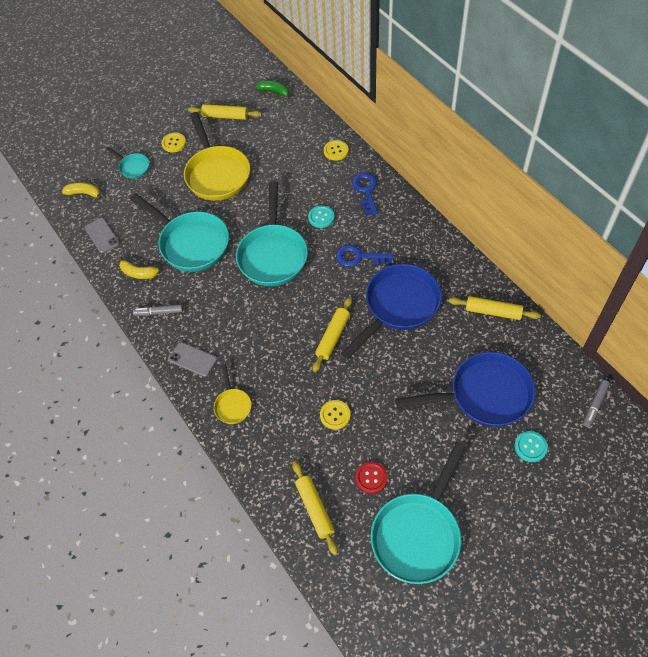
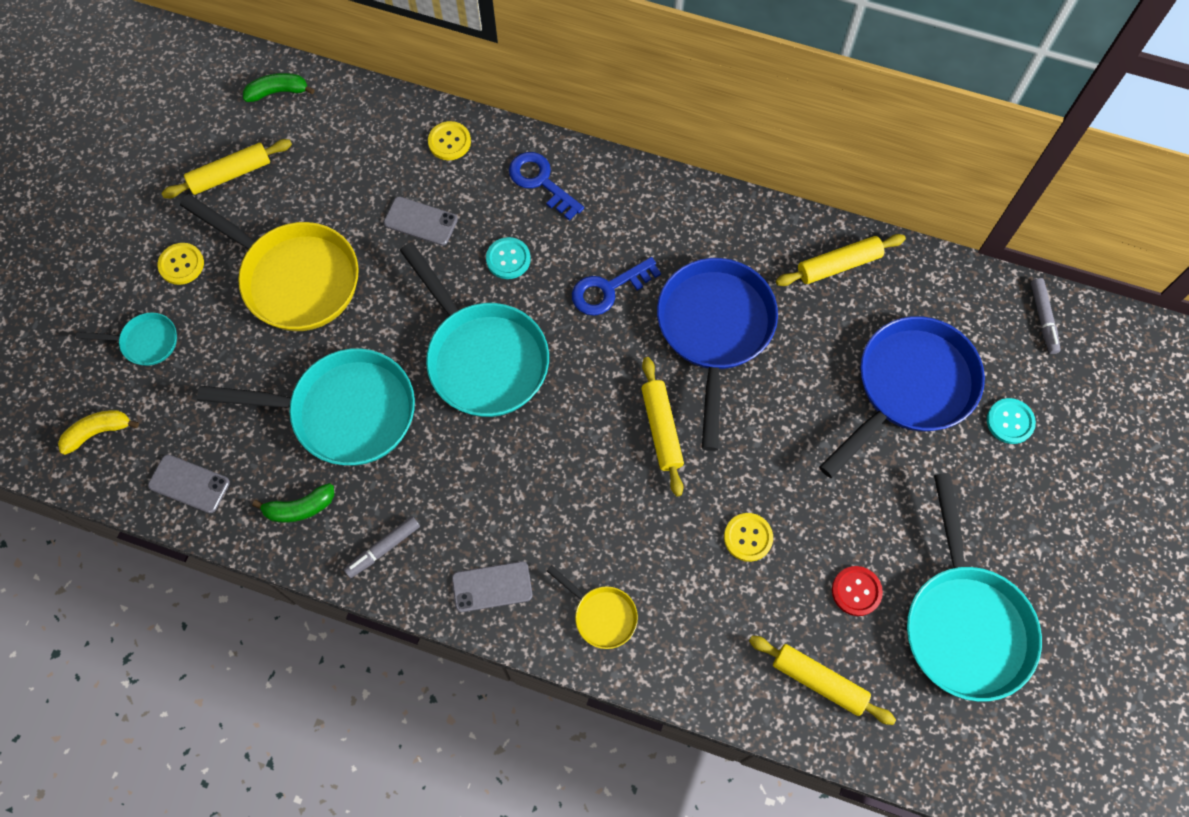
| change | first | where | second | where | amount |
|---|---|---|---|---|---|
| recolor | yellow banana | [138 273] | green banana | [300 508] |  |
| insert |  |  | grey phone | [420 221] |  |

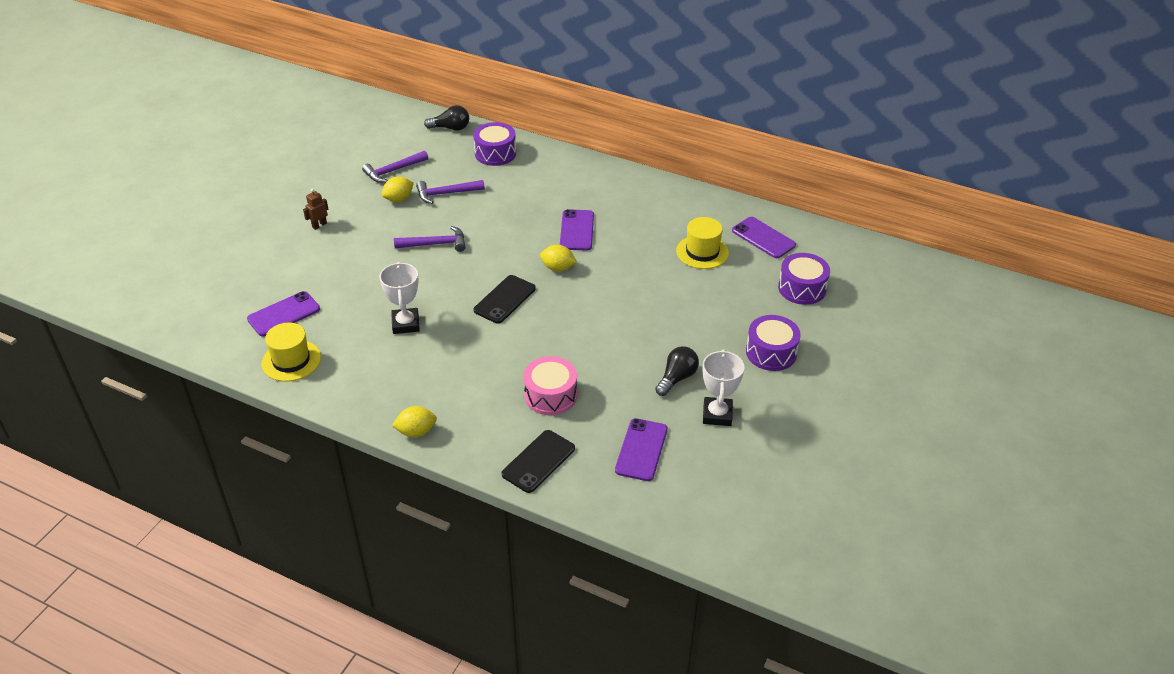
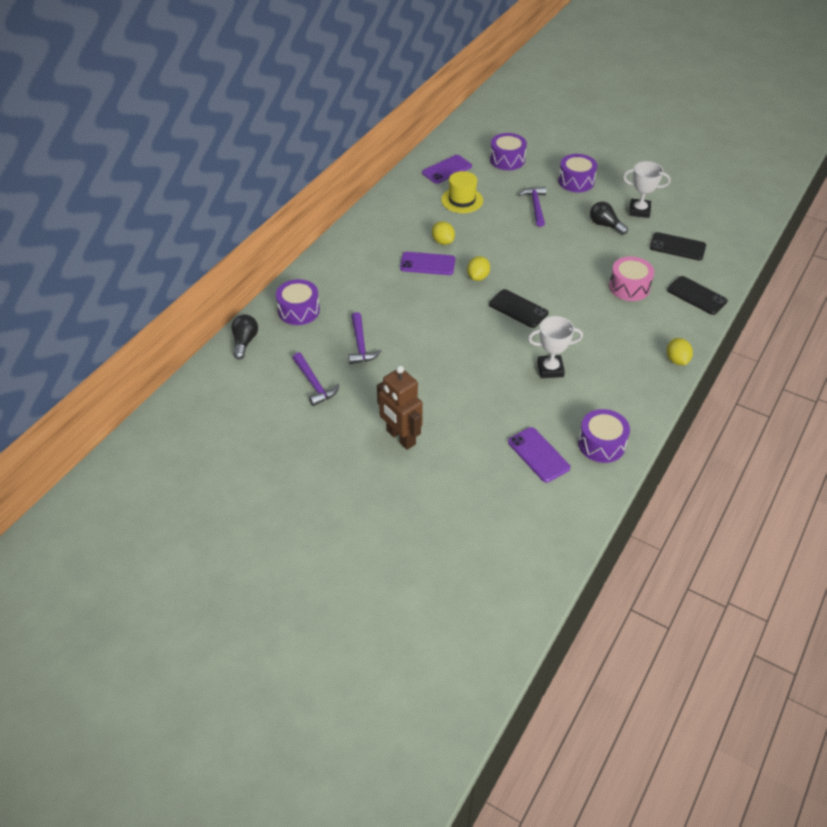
| change | first | where | second | where | amount |
|---|---|---|---|---|---|
| move | yellow lemon | [398 199] |  | [443 241] |  |
| resize | brown robot | [319 225] |  | [400 438] | x2.16 |
| move | purple hammer | [435 244] |  | [535 206] |  |
| replace | yellow hat | [291 360] | purple drum | [601 444] |  |
| recolor | purple phone | [641 450] | black phone | [677 247] |  |

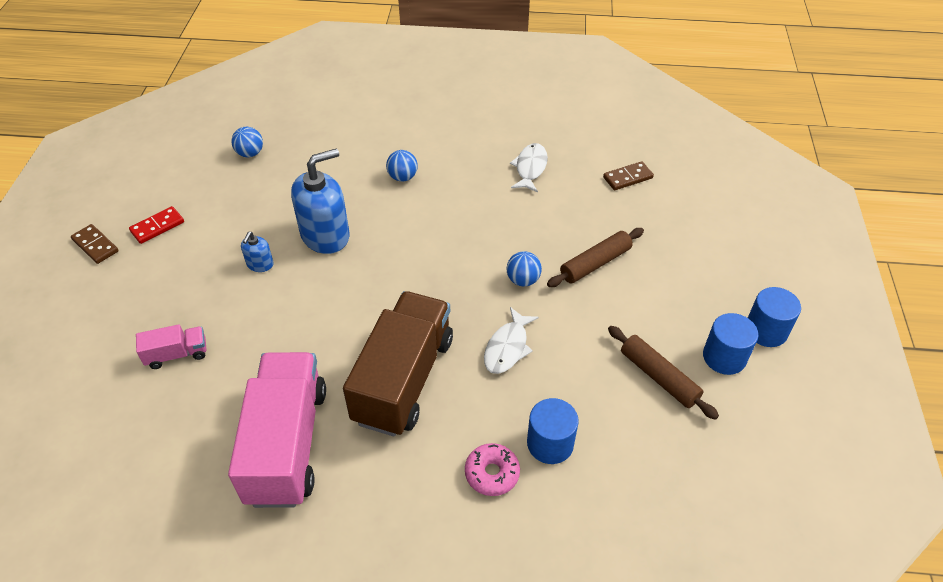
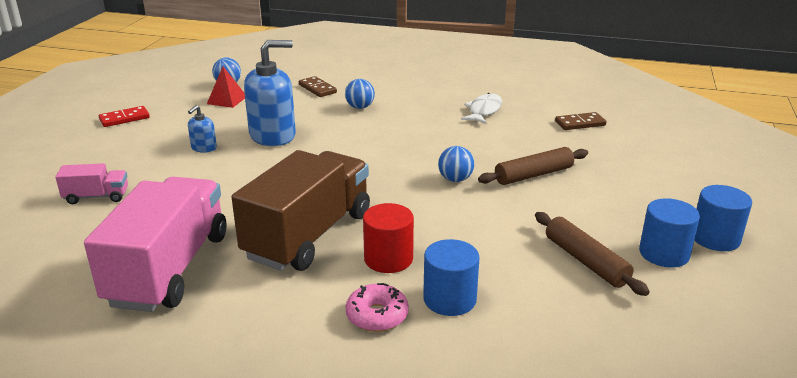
| change | first | where | second | where | amount |
|---|---|---|---|---|---|
| move | brown domino | [95 245] |  | [317 89] |  |
| delete | white fish | [507 347] |  |  |  |
| insert |  |  | red pyramid | [227 100] |  |
| insert |  |  | red cylinder | [388 259] |  |

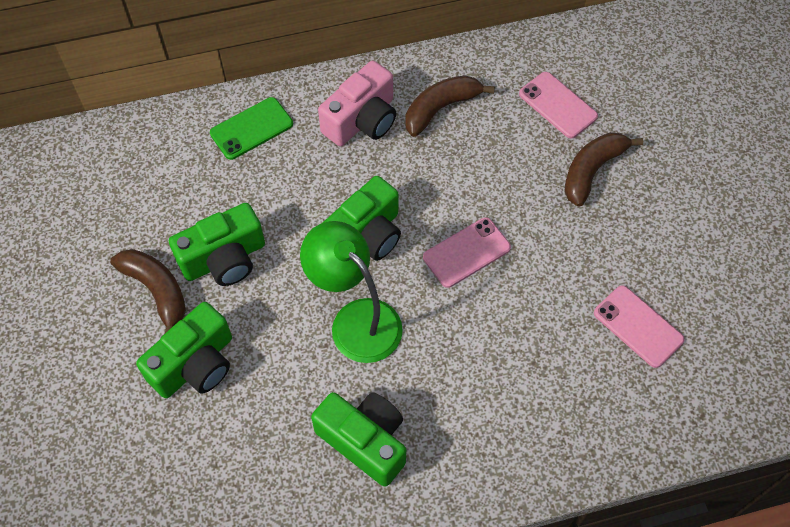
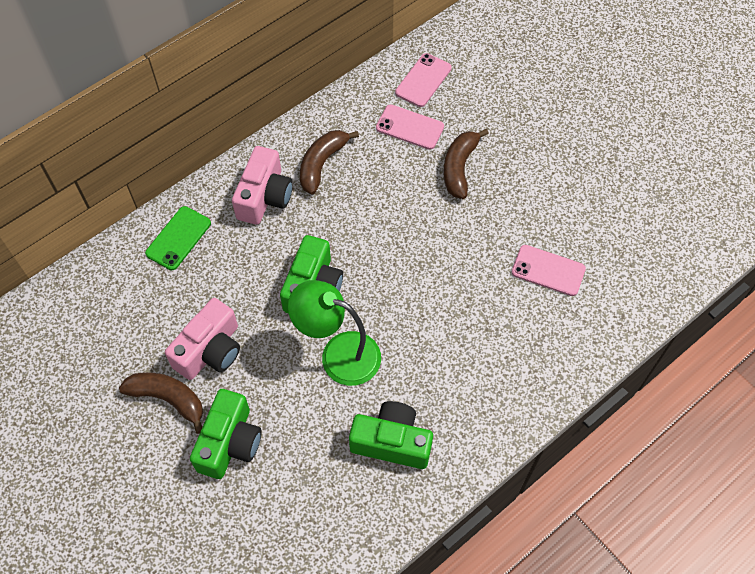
| change | first | where | second | where | amount |
|---|---|---|---|---|---|
| recolor | green camera | [224 259] | pink camera | [210 350] |  |
| move | pink phone | [466 252] |  | [423 80] |  |

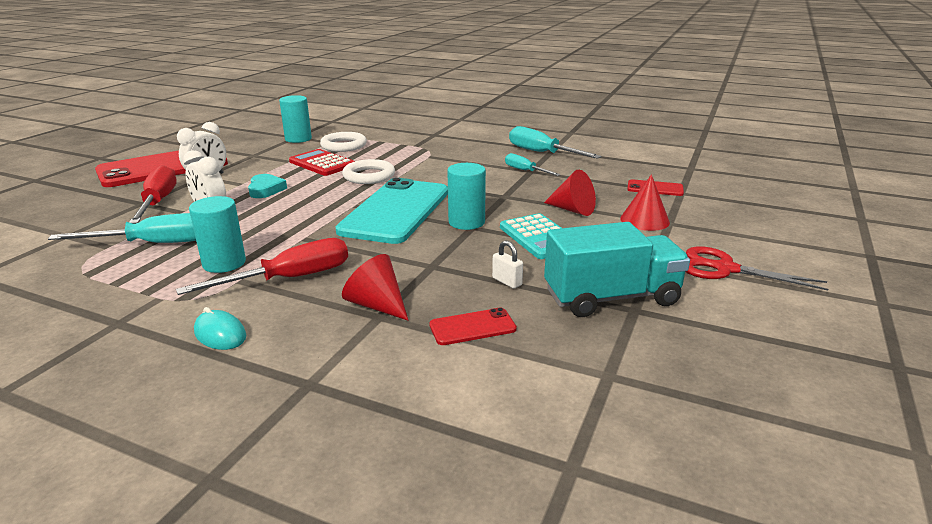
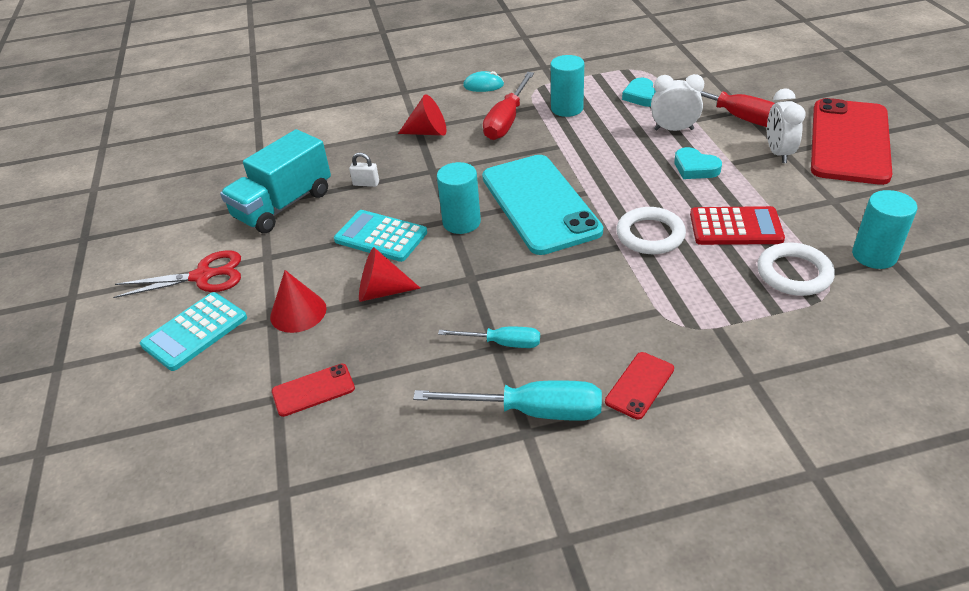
| change | first | where | second | where | amount |
|---|---|---|---|---|---|
| replace | turquoise screwdriver | [154 244] | turquoise heart | [641 96] |  |
| move | red phone | [472 327] |  | [639 385] |  |
| insert |  |  | turquoise calculator | [195 331] |  |

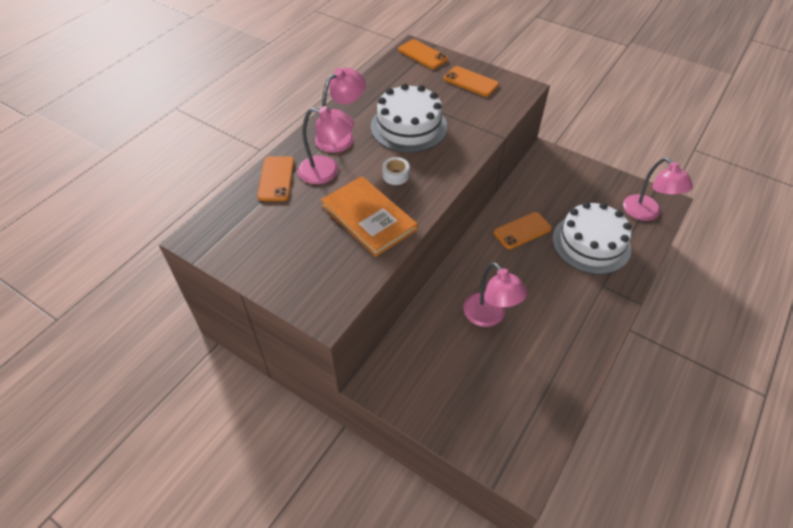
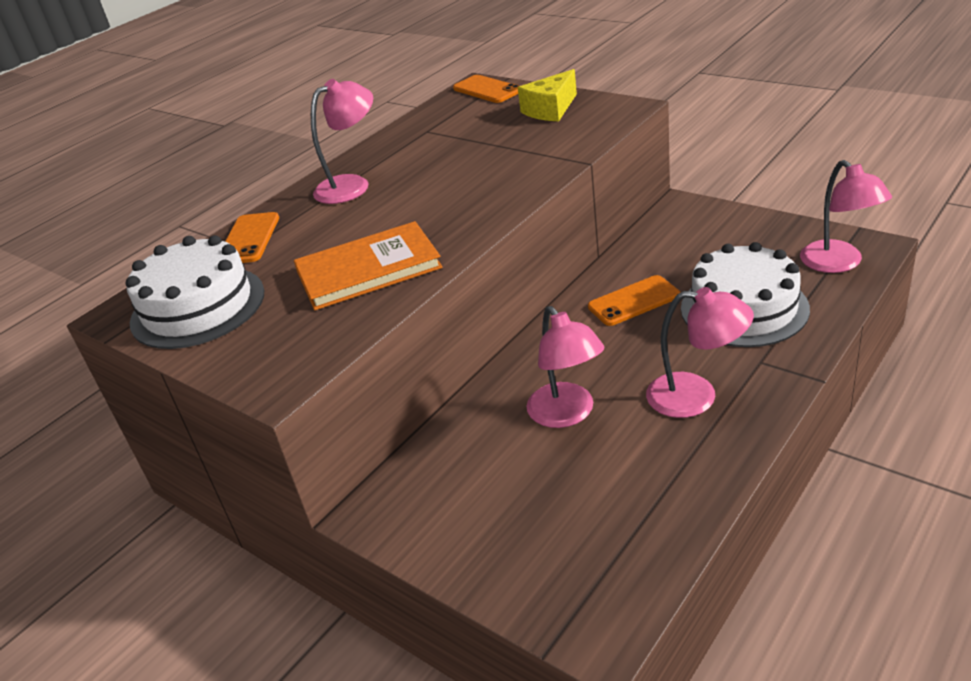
| change | first | where | second | where | amount |
|---|---|---|---|---|---|
| replace | orange phone | [471 82] | yellow cheese | [550 109] |  |
| move | white cake | [409 126] |  | [198 307] |  |
| move | pink lamp | [327 171] |  | [696 396] |  |
| delete | white tape | [395 175] |  |  |  |
| rotate | orange book | [368 217] |  | [368 270] | 75 degrees counterclockwise |

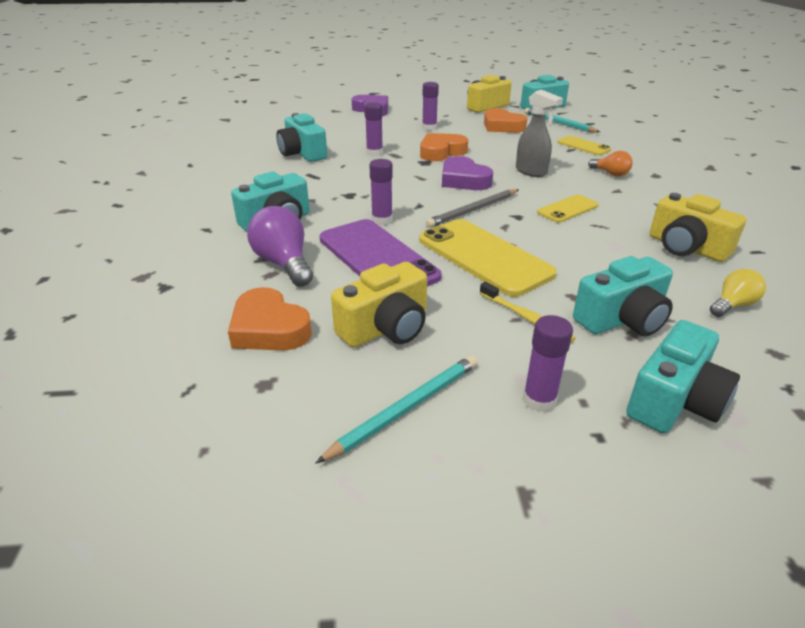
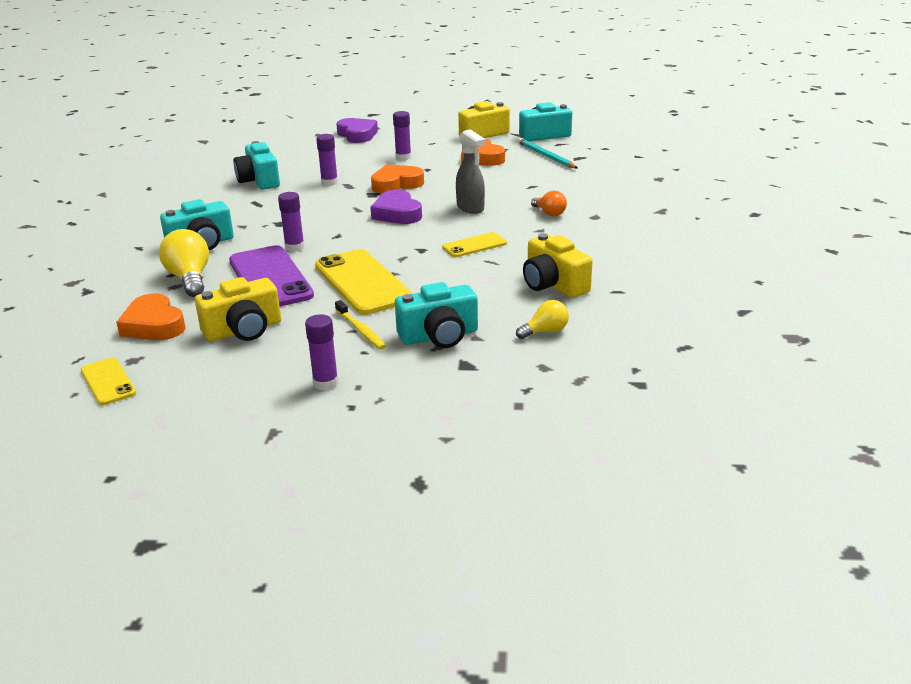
| change | first | where | second | where | amount |
|---|---|---|---|---|---|
| move | yellow phone | [583 146] |  | [108 382] |  |
| delete | grey pencil | [473 210] |  |  |  |
| recolor | purple light bulb | [284 264] | yellow light bulb | [190 279] |  |
| delete | turquoise camera | [674 401] |  |  |  |
| delete | turquoise pencil | [406 408] |  |  |  |

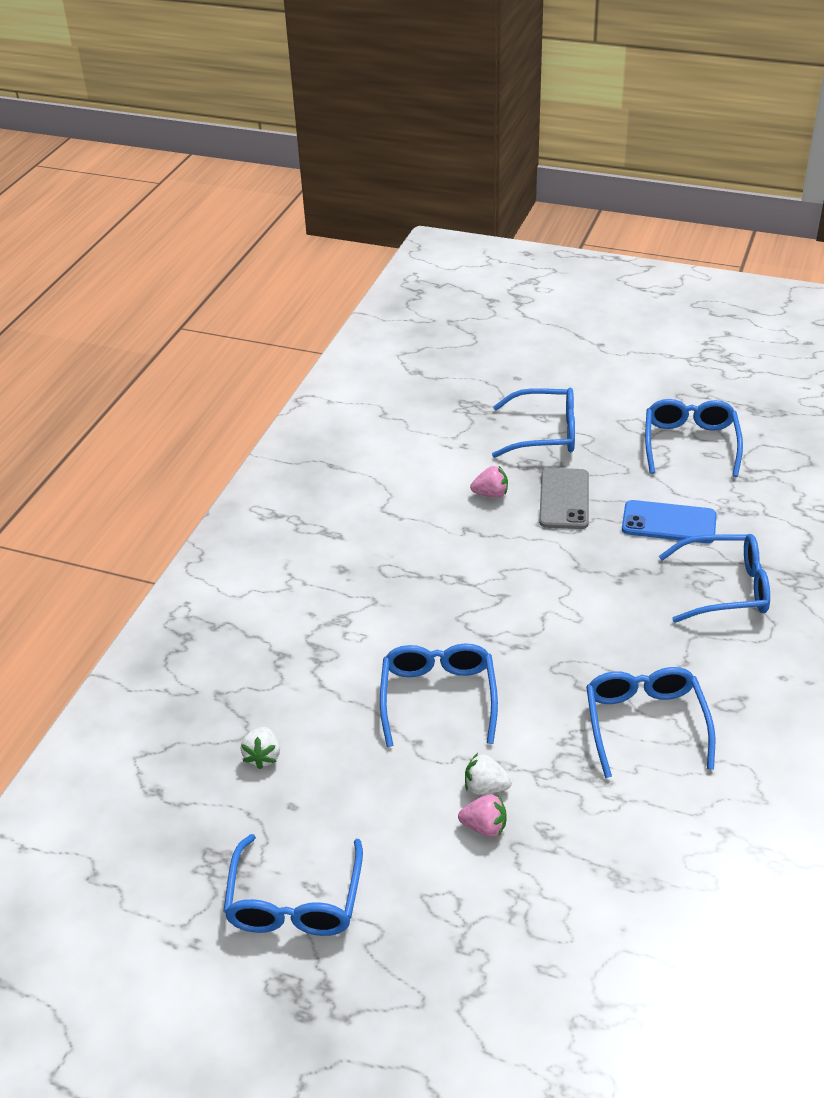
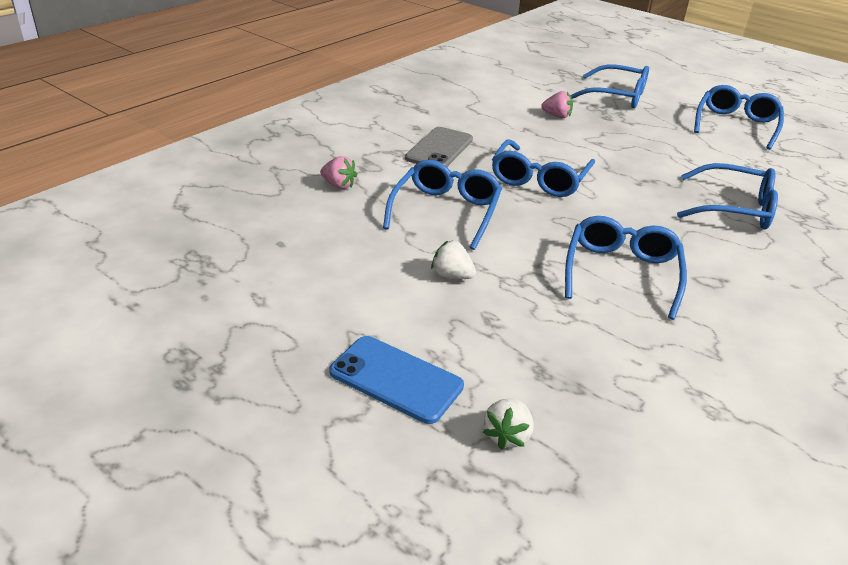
| change | first | where | second | where | amount |
|---|---|---|---|---|---|
| move | grey phone | [564 499] |  | [439 149] |  |
| move | blue phone | [669 523] |  | [396 379] |  |
| move | white strawberry | [263 756] |  | [507 435] |  |
| move | pink strawberry | [484 827] |  | [338 185] |  |
| move | blue glasses | [295 901] |  | [539 179] |  |

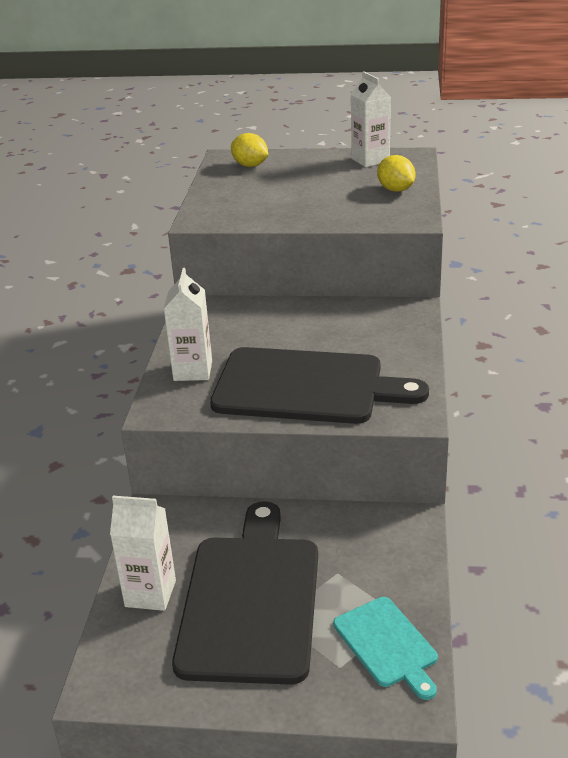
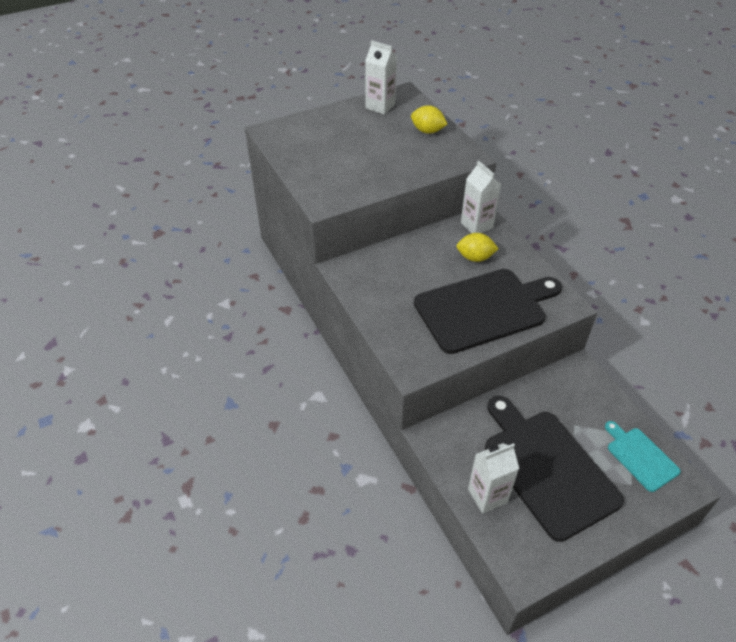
| change | first | where | second | where | amount |
|---|---|---|---|---|---|
| move | yellow lemon | [250 165] |  | [475 257] |  |
| move | white carton | [193 371] |  | [476 225] |  |
| rotate | turquoise cutting board | [387 644] |  | [640 457] | 150 degrees counterclockwise |

